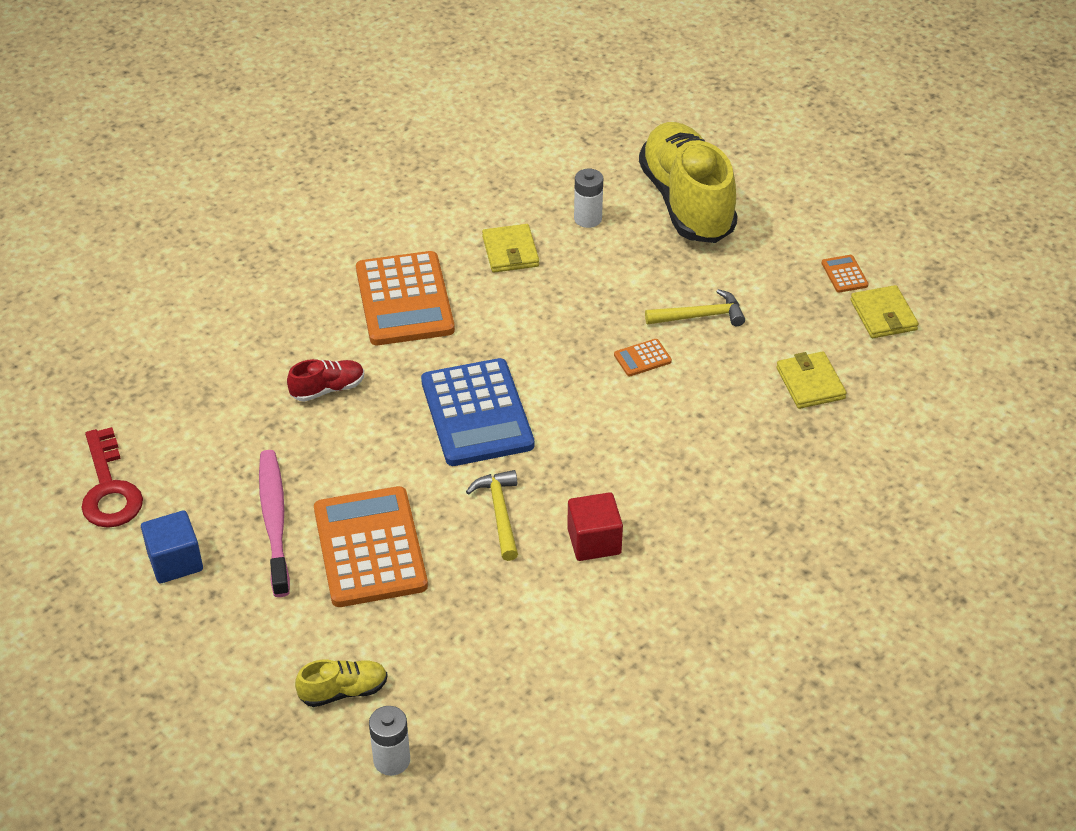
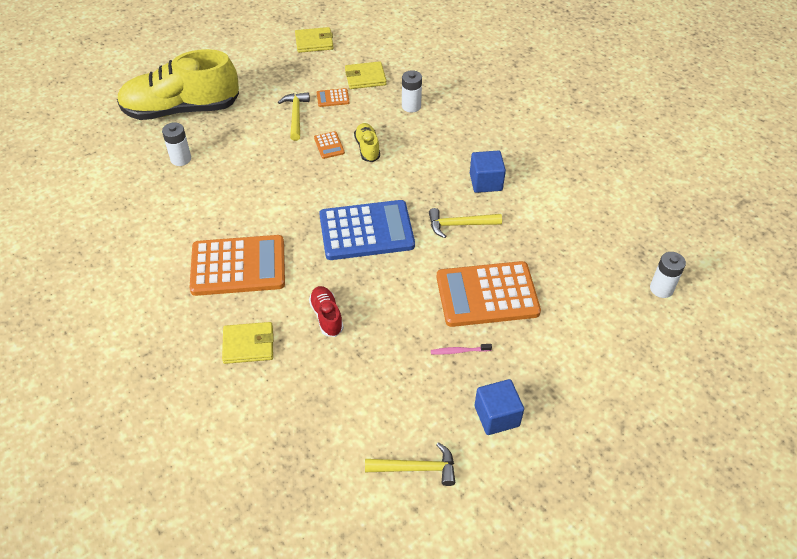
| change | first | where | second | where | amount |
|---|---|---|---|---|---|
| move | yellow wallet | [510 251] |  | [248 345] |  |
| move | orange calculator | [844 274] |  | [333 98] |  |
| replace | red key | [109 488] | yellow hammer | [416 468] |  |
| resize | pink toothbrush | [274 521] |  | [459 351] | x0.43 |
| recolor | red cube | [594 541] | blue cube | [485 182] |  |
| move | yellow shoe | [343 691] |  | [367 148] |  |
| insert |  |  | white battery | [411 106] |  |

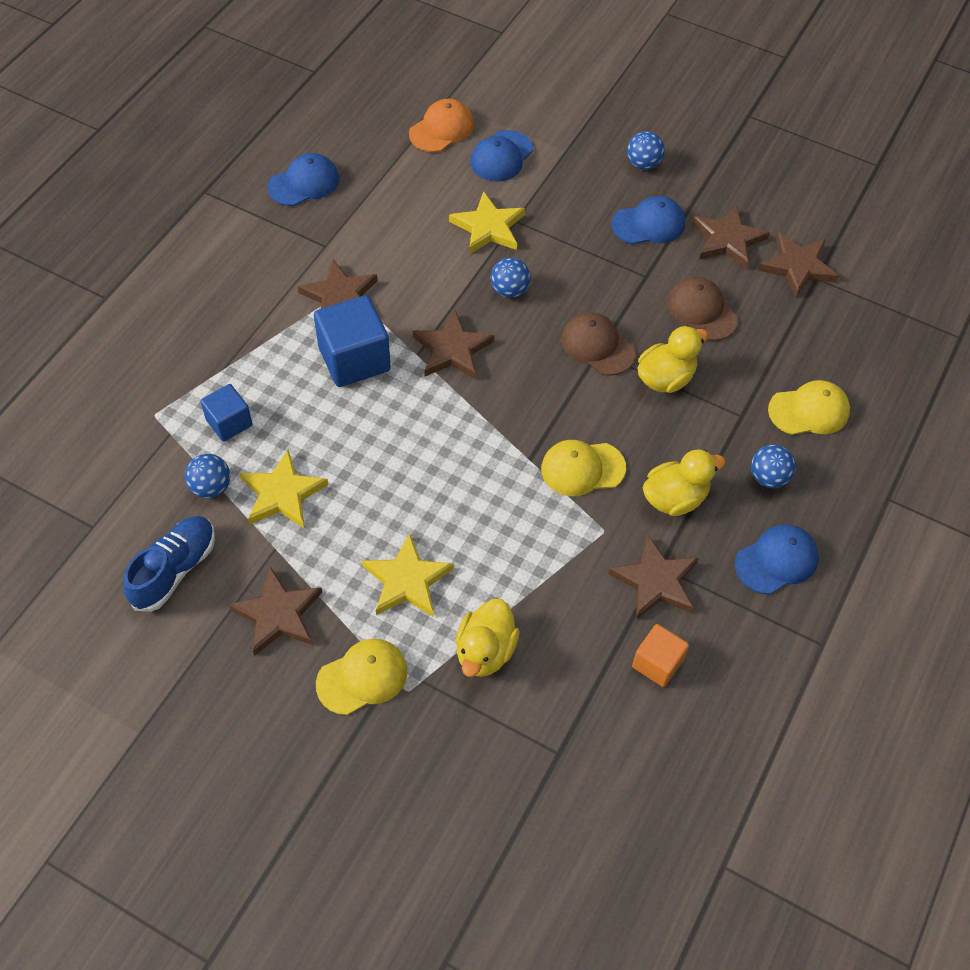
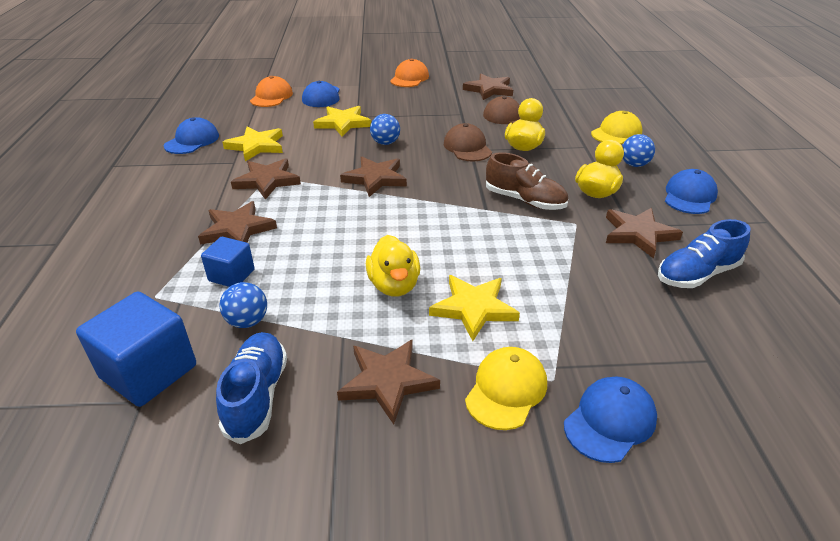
| change | first | where | second | where | amount |
|---|---|---|---|---|---|
| replace | blue ball | [643 164] | orange cap | [409 78] |  |
| move | blue cap | [648 224] |  | [610 421] |  |
| move | brown star | [797 266] |  | [237 229] |  |
| move | blue cube | [354 359] |  | [149 372] |  |
| rotate | brown cap | [597 346] |  | [467 147] | 60 degrees clockwise |
| replace | yellow cap | [582 468] | brown shoe | [525 200] |  |
| move | yellow star | [282 494] |  | [256 146] |  |
| move | yellow duck | [485 651] |  | [394 285] |  |
| replace | orange cube | [657 663] | blue shoe | [697 274] |  |

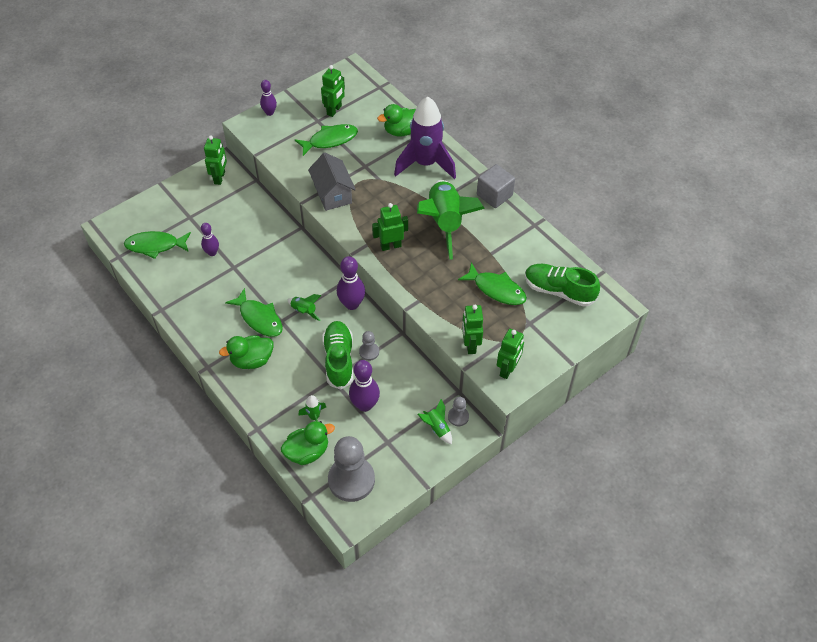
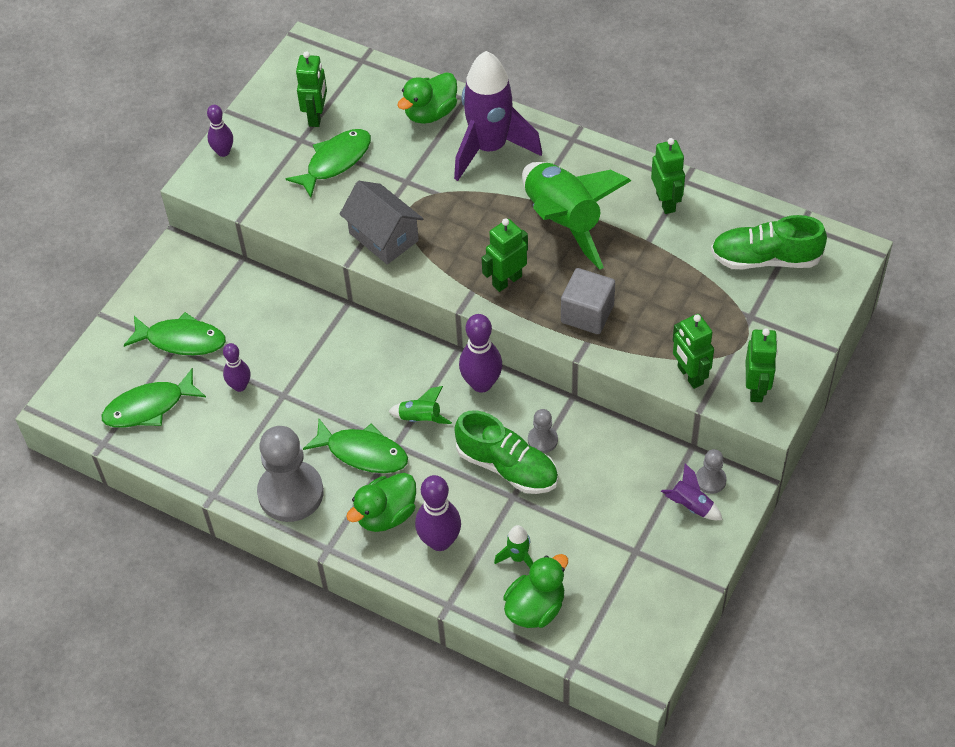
| change | first | where | second | where | amount |
|---|---|---|---|---|---|
| move | green robot | [220 178] |  | [666 202] |  |
| move | grey cube | [494 195] |  | [587 314] |  |
| move | green fish | [496 289] |  | [181 340] |  |
| rotate | green shoe | [339 360] |  | [507 467] | 150 degrees clockwise |
| move | purple bowling pin | [365 405] |  | [440 541] |  |
| recolor | green rocket | [437 428] | purple rocket | [690 506] |  |
| move | grey pawn | [351 480] |  | [291 493] |  |

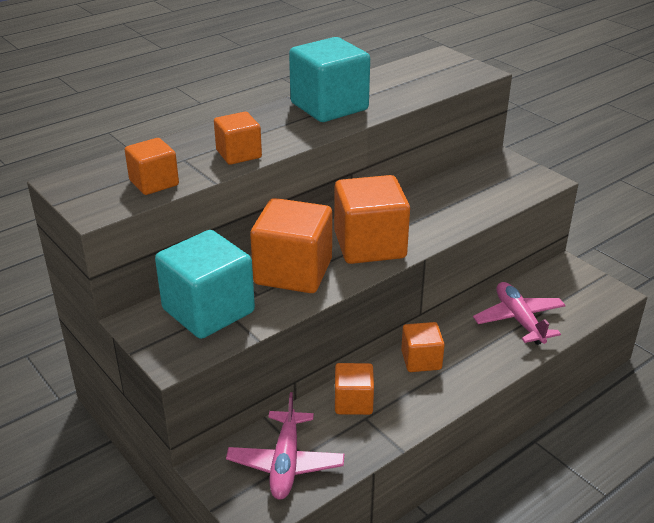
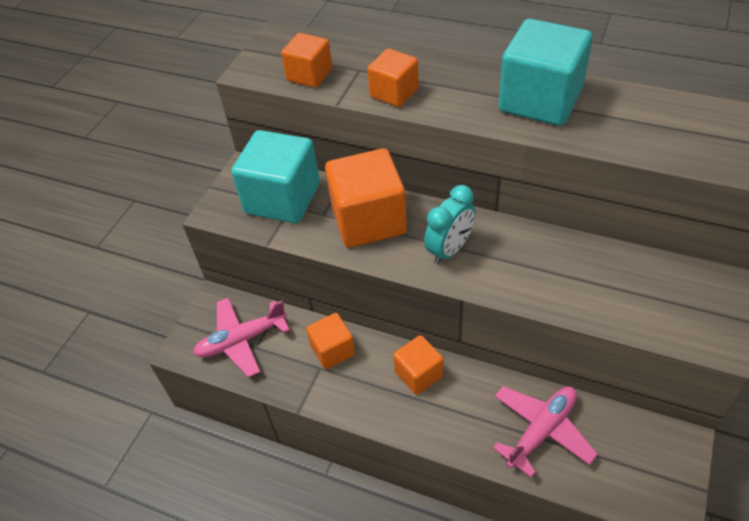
| change | first | where | second | where | amount |
|---|---|---|---|---|---|
| replace | orange cube | [369 245] | turquoise clock | [450 250] |  |

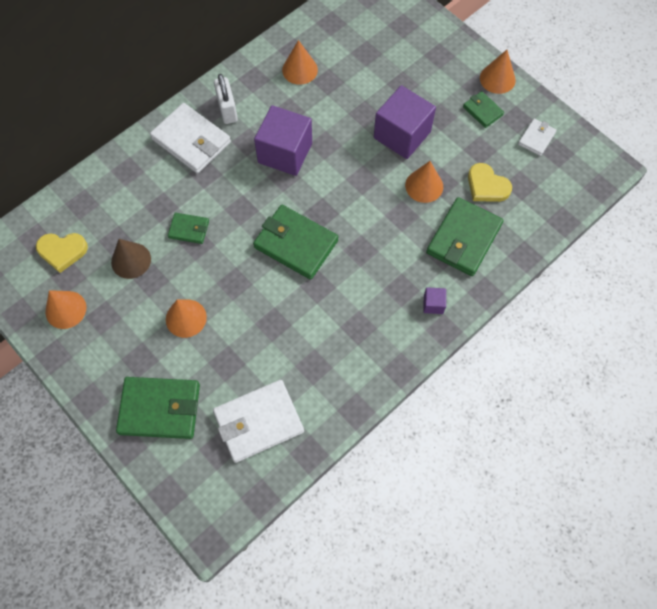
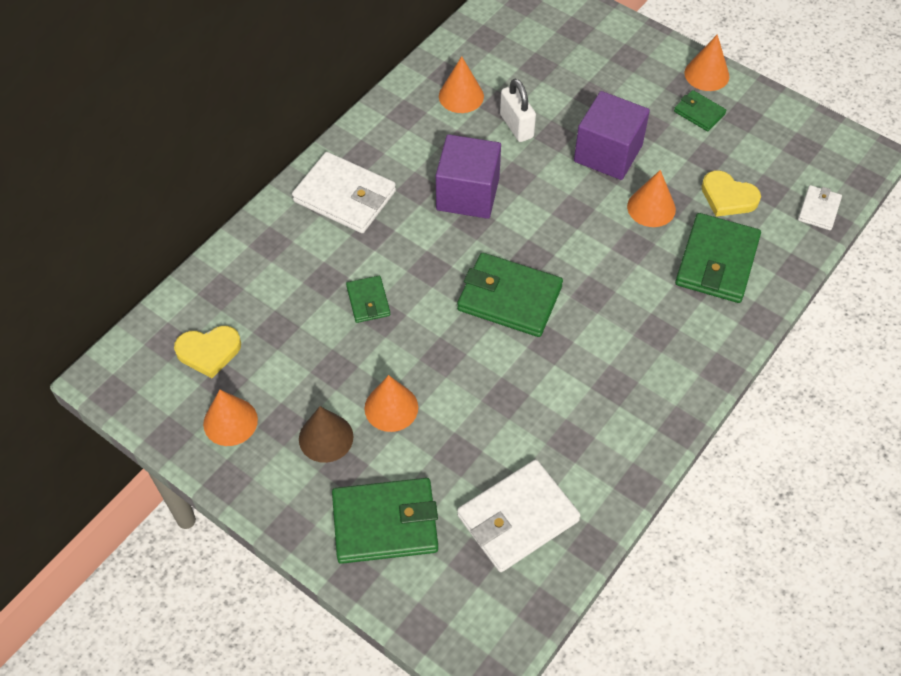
| change | first | where | second | where | amount |
|---|---|---|---|---|---|
| move | white padlock | [227 110] |  | [516 126] |  |
| move | white wallet | [536 138] |  | [819 209] |  |
| rotate | green wallet | [189 229] |  | [368 301] | 75 degrees clockwise |
| move | brown cone | [131 260] |  | [326 437] |  |
| delete | purple cube | [433 304] |  |  |  |

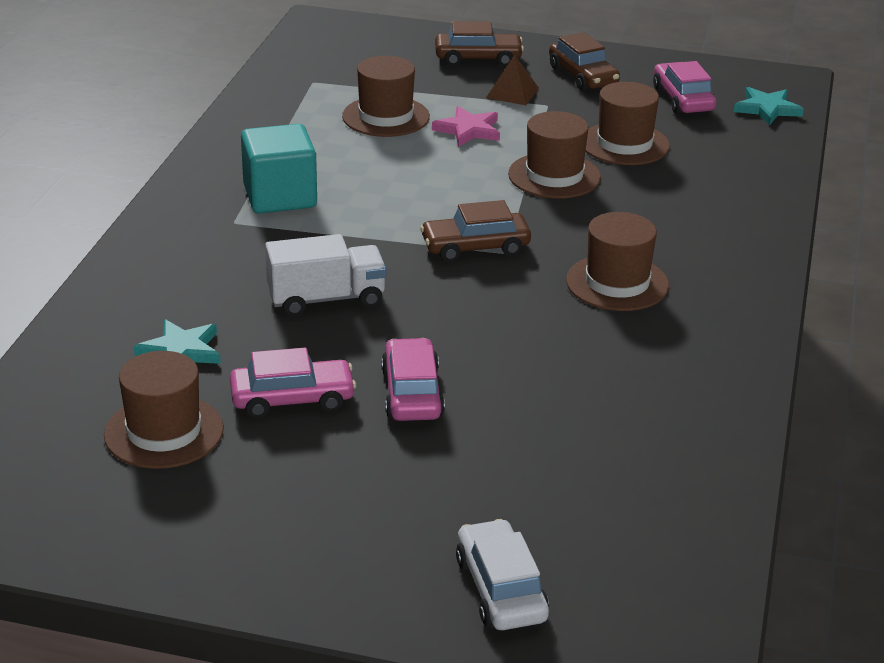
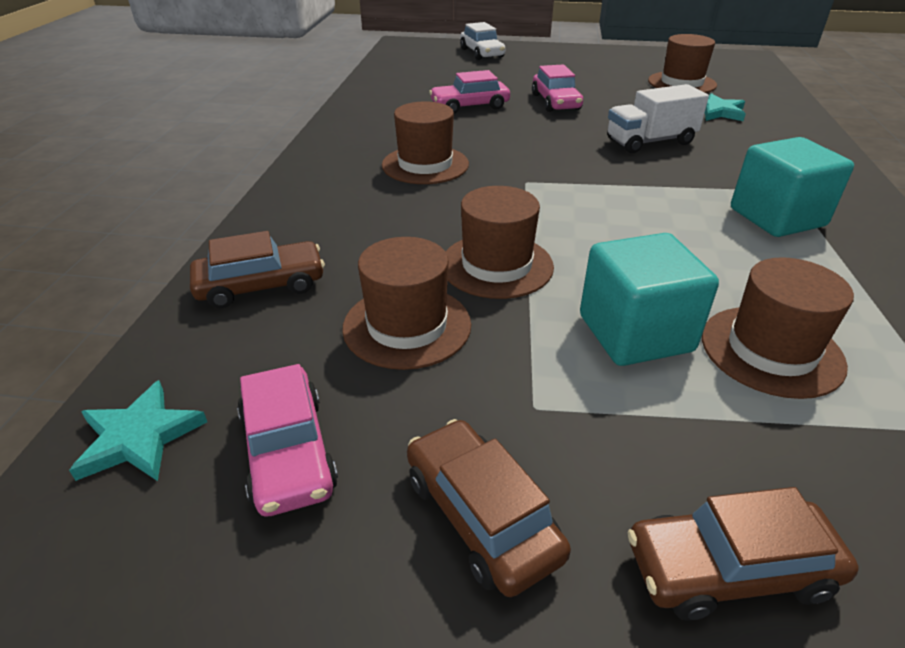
| change | first | where | second | where | amount |
|---|---|---|---|---|---|
| delete | brown pyramid | [512 93] |  |  |  |
| replace | pink star | [468 130] | turquoise cube | [635 333] |  |
| move | brown car | [475 247] |  | [261 286] |  |
| move | pink car | [292 399] |  | [469 106] |  |

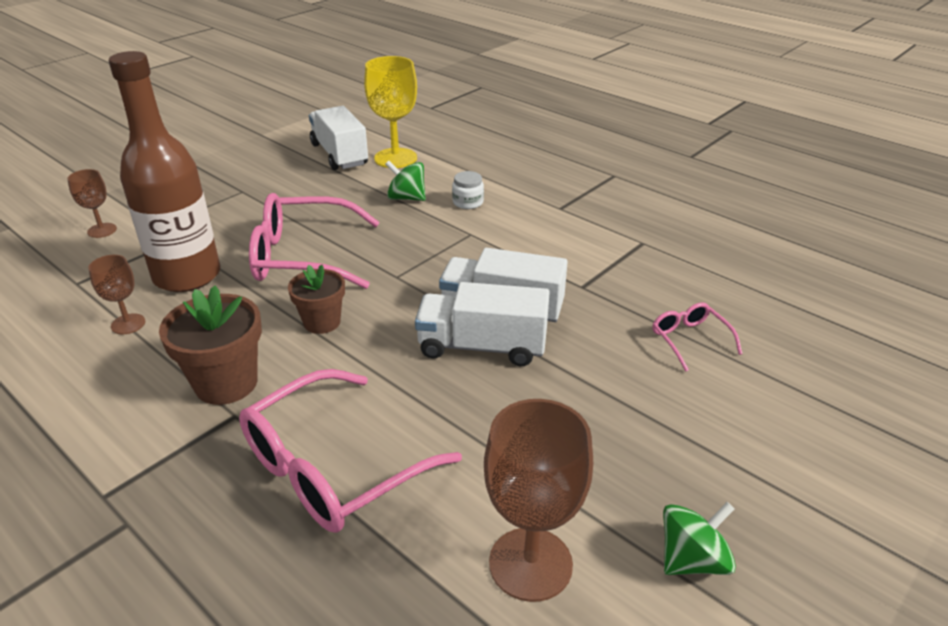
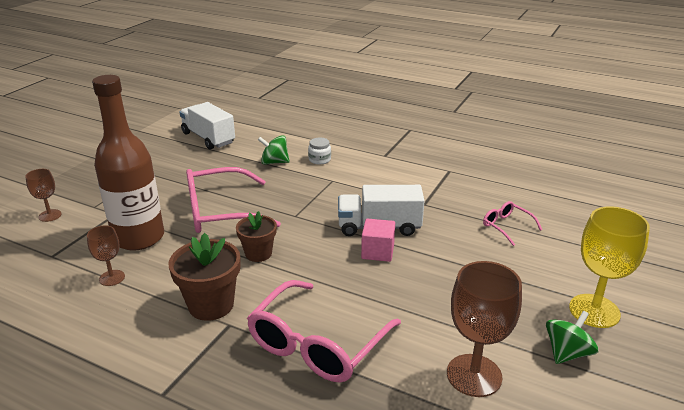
| change | first | where | second | where | amount |
|---|---|---|---|---|---|
| move | yellow goblet | [395 158] |  | [594 311] |  |
| replace | white truck | [482 347] | pink cube | [377 252] |  |

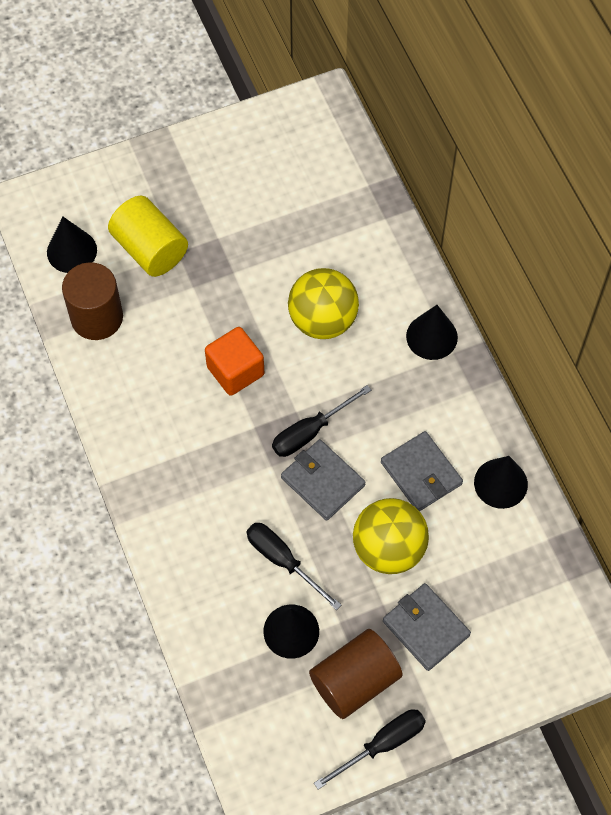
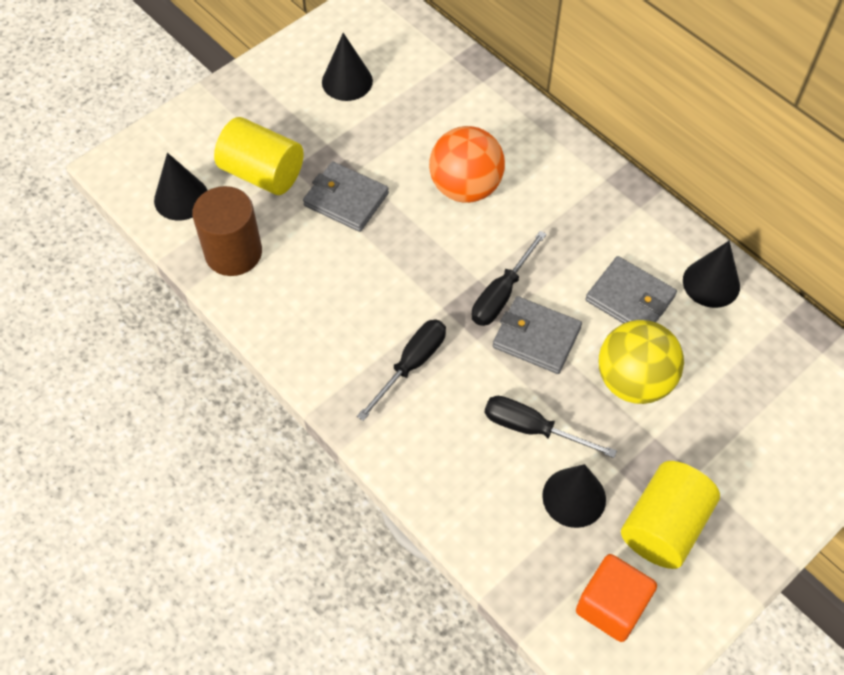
| change | first | where | second | where | amount |
|---|---|---|---|---|---|
| recolor | yellow ball | [323 320] | orange ball | [465 187] |  |
| move | black cone | [431 336] |  | [347 81] |  |
| move | orange cube | [235 371] |  | [611 606] |  |
| move | grey wallet | [426 628] |  | [346 199] |  |
| recolor | brown cylinder | [355 681] | yellow cylinder | [664 526] |  |
| move | black screwdriver | [382 744] |  | [411 364] |  |

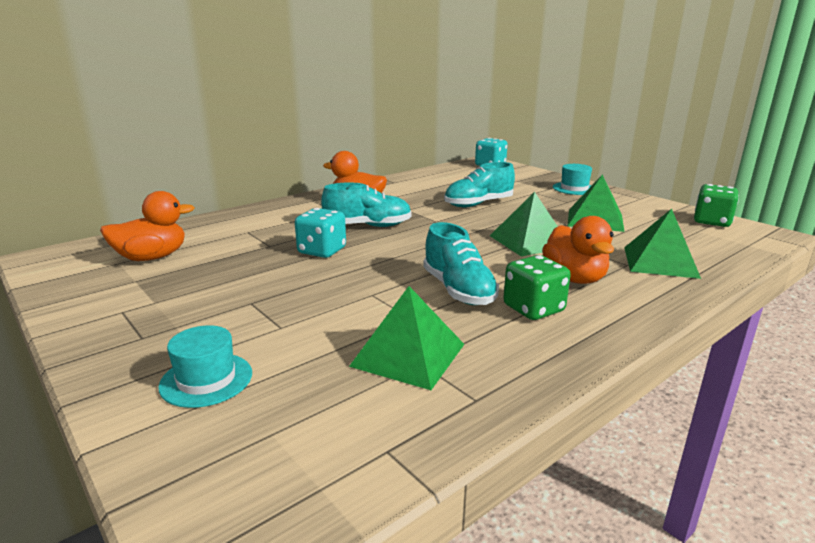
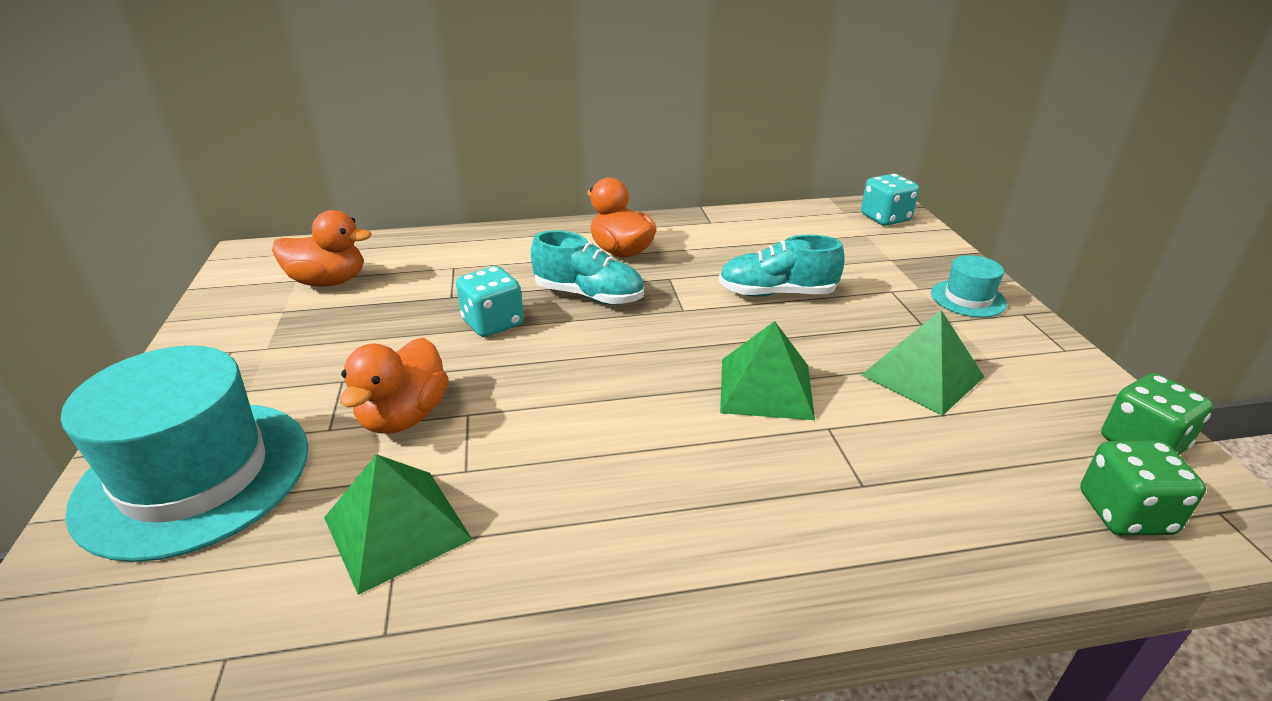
| change | first | where | second | where | amount |
|---|---|---|---|---|---|
| delete | green pyramid | [660 262] |  |  |  |
| move | orange duck | [574 278] |  | [404 416] |  |
| delete | turquoise shoe | [458 290] |  |  |  |
| move | green dice | [533 309] |  | [1125 513] |  |
| resize | turquoise hat | [206 379] |  | [195 476] | x2.16 |

